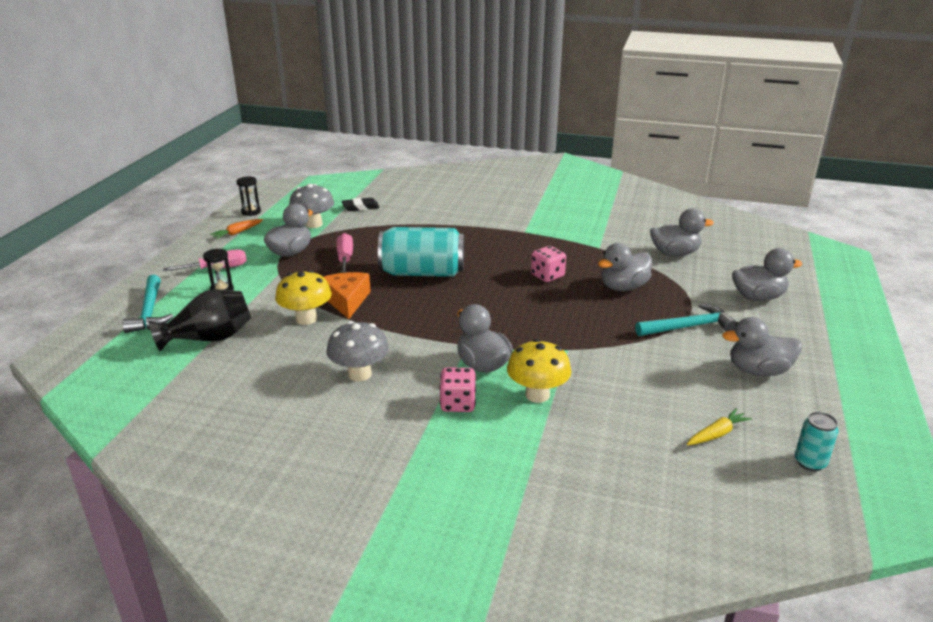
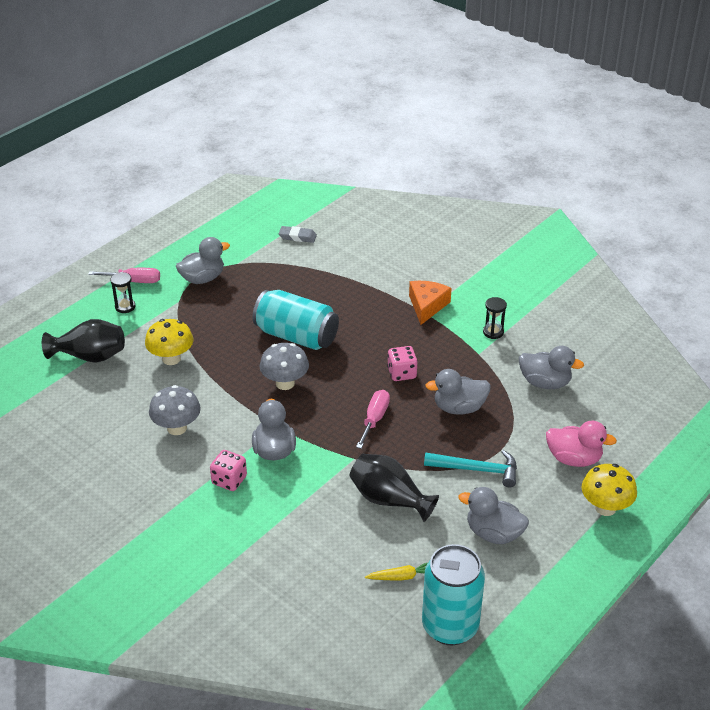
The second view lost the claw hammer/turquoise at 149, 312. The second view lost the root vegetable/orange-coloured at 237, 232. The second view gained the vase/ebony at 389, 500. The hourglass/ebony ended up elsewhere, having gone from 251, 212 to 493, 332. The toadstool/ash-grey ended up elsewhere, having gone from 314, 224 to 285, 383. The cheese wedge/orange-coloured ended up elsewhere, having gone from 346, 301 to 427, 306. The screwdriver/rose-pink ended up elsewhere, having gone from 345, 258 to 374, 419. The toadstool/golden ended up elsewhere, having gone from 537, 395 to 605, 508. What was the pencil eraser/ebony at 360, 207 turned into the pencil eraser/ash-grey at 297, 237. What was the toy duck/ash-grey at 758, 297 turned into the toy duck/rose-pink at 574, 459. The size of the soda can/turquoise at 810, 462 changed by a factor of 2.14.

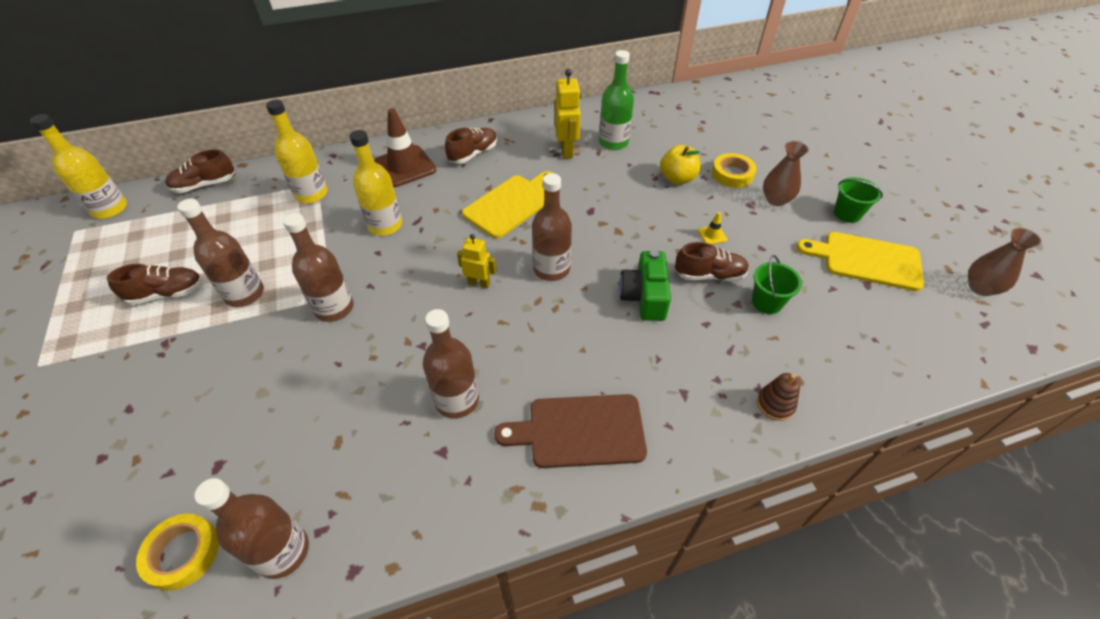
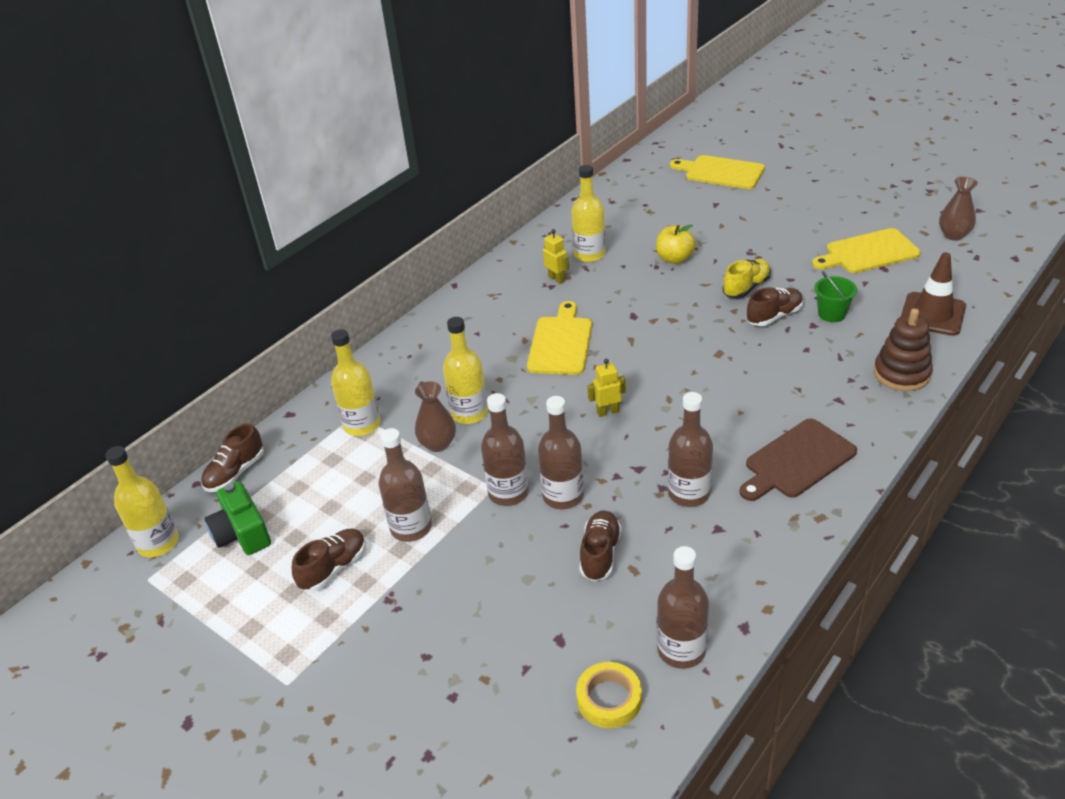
The second view lost the roll of tape/golden at 732, 174. The second view lost the sand bucket/leaf-green at 847, 214. The second view gained the chopping board/golden at 721, 172. The traffic cone/brown ended up elsewhere, having gone from 405, 166 to 932, 314. The lace-up shoe/brown ended up elsewhere, having gone from 473, 154 to 600, 554. The bottle/brown ended up elsewhere, having gone from 551, 269 to 563, 496. The camera/leaf-green ended up elsewhere, having gone from 644, 296 to 242, 533. The vase/brown ended up elsewhere, having gone from 776, 199 to 438, 444. Where the traffic cone/golden stood at 712, 235, the lace-up shoe/golden came to stand at 746, 287. What was the bottle/leaf-green at 613, 142 turned into the bottle/golden at 589, 254. The size of the robot figure/golden at 566, 150 changed by a factor of 0.64. The size of the ring stacker/brown at 775, 404 changed by a factor of 1.72.

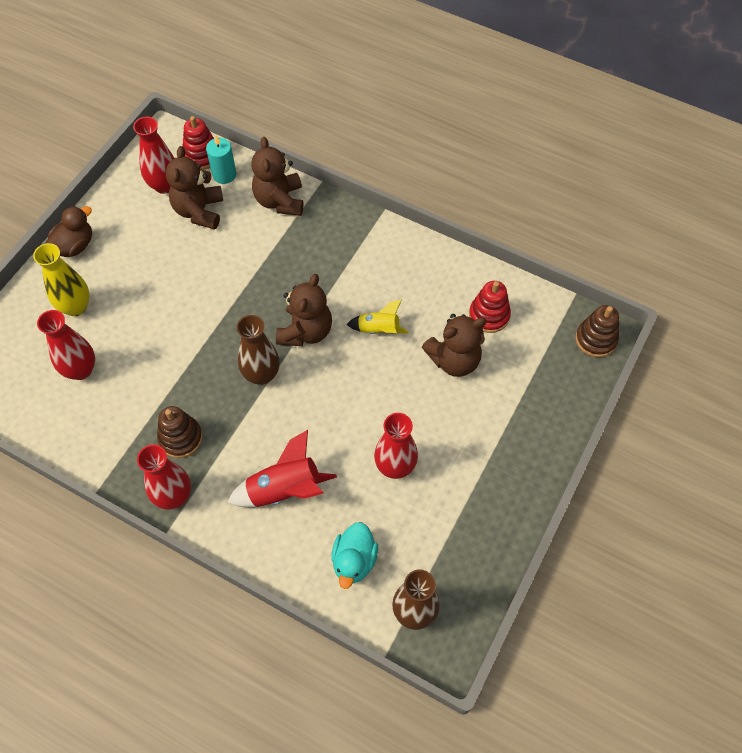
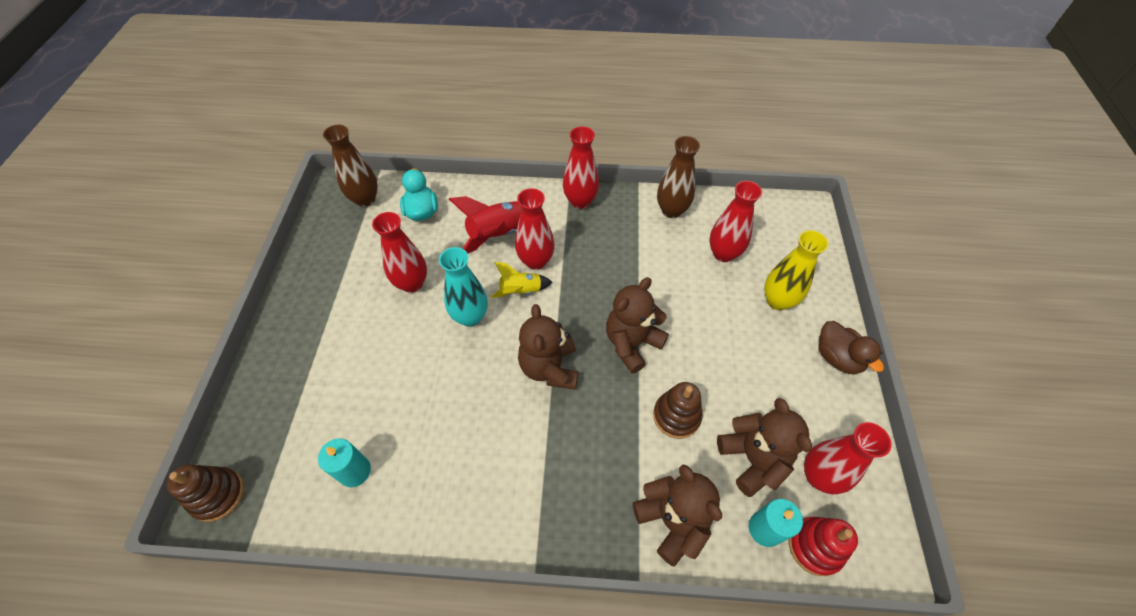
The second view gained the vase/turquoise at 470, 317. The second view gained the vase/scarlet at 536, 261. The ring stacker/brown ended up elsewhere, having gone from 180, 438 to 676, 416. The vase/brown ended up elsewhere, having gone from 261, 375 to 671, 210. The spaceship/golden ended up elsewhere, having gone from 378, 329 to 521, 291. The stuffed bear/brown ended up elsewhere, having gone from 454, 360 to 632, 343. Where the ring stacker/scarlet stood at 489, 315, the candle/turquoise came to stand at 355, 471. The toy duck/brown at 75, 246 ended up facing another way, 45 degrees counterclockwise from before.

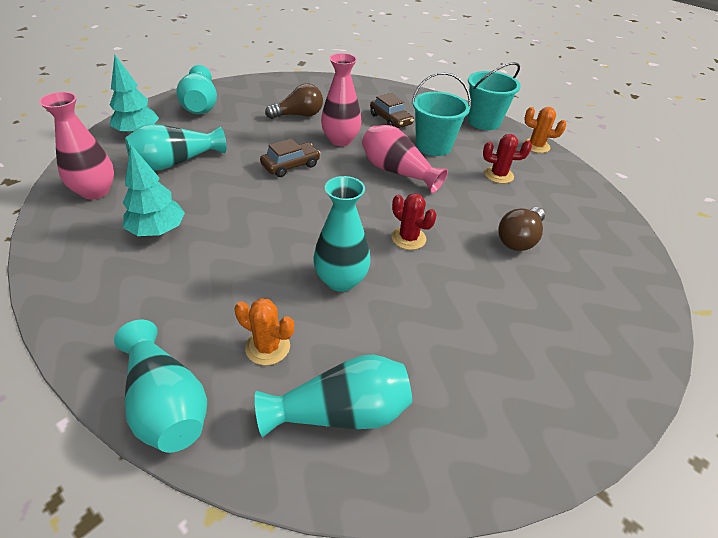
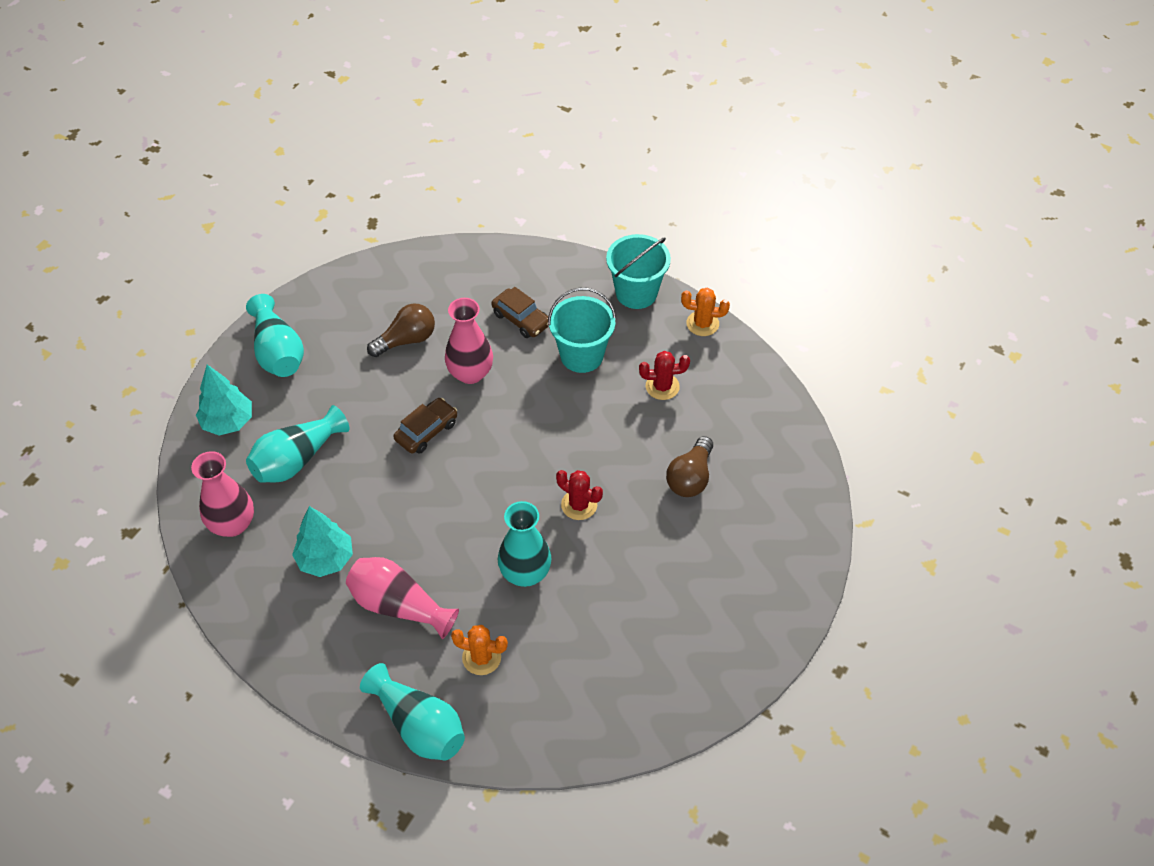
The second view lost the vase/turquoise at 341, 412. The vase/rose-pink ended up elsewhere, having gone from 397, 172 to 399, 605.

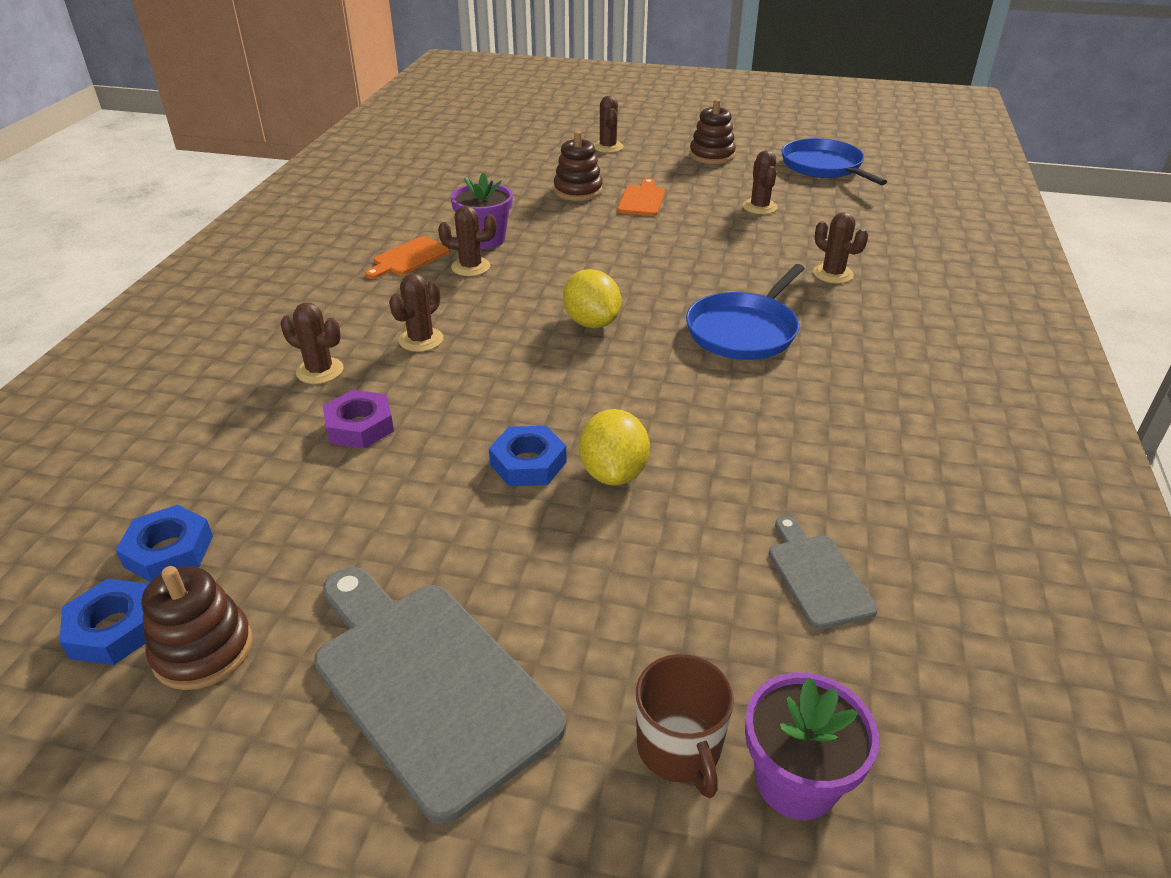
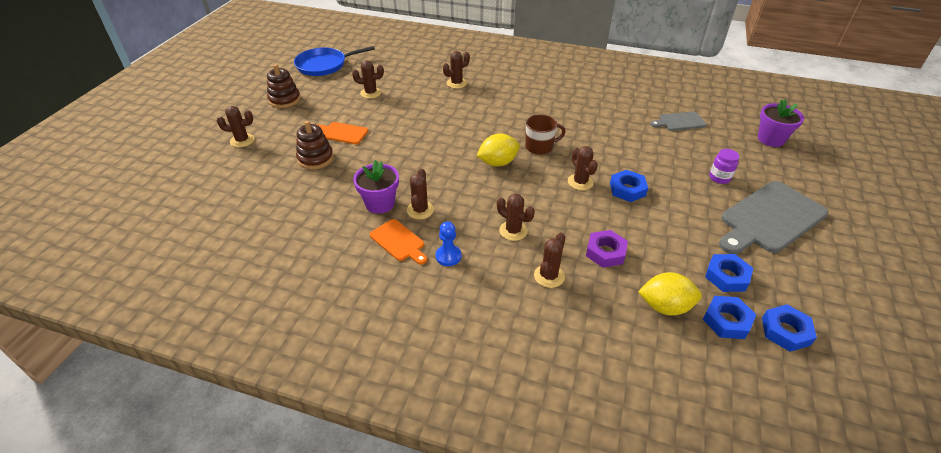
The second view lost the ring stacker/brown at 203, 650. The second view lost the skillet/royal blue at 744, 331. The second view gained the pawn/royal blue at 448, 256. The second view gained the saguaro cactus/brown at 580, 182. The second view gained the nut/royal blue at 727, 276. The second view gained the jar/royal purple at 719, 178. The lemon/golden ended up elsewhere, having gone from 613, 473 to 665, 307. The coffee mug/brown ended up elsewhere, having gone from 679, 748 to 539, 147.

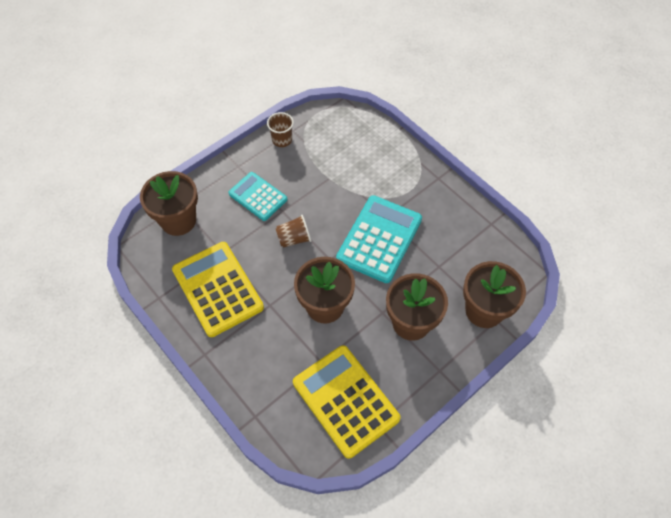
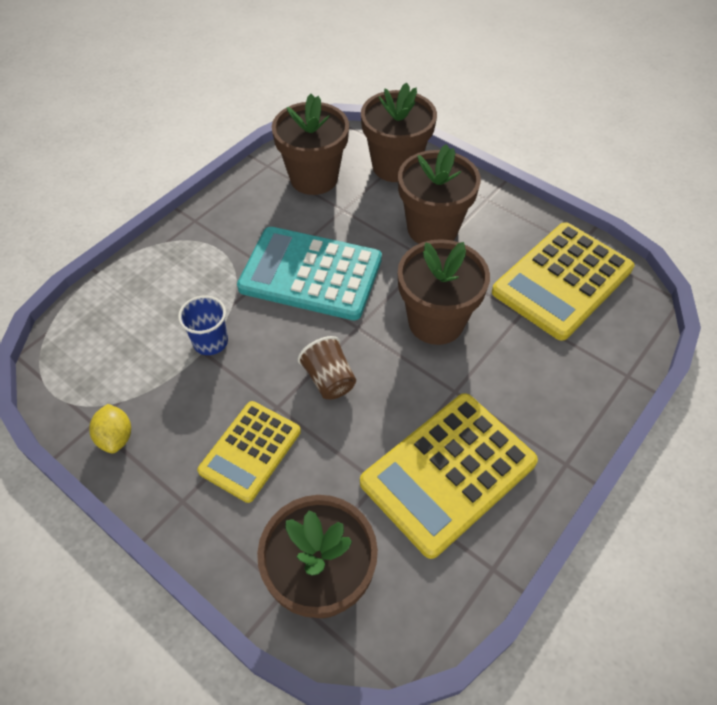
The second view gained the cup/royal blue at 210, 342. The second view gained the flower pot/brown at 314, 178. Where the cup/brown stood at 282, 140, the lemon/golden came to stand at 116, 437. What was the calculator/turquoise at 258, 196 turned into the calculator/golden at 250, 451.

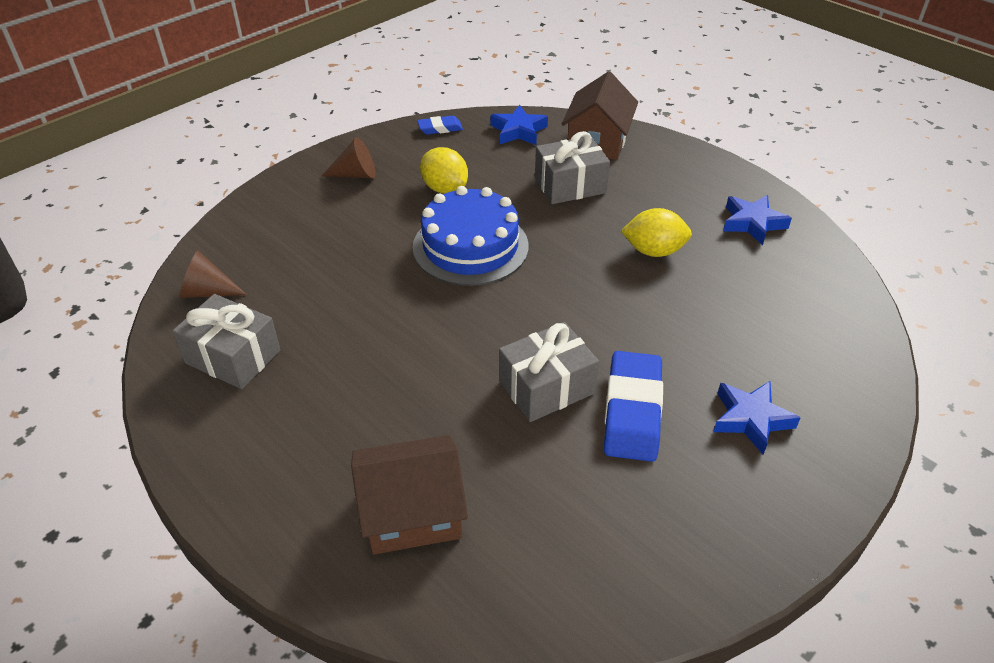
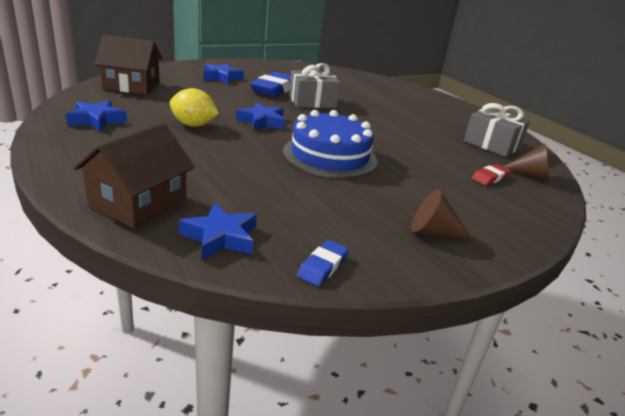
The second view lost the lemon/golden at 444, 188. The second view lost the gift/ash-grey at 570, 185. The second view gained the star/royal blue at 262, 122. The second view gained the pencil eraser/scarlet at 490, 177. The cottage/brown ended up elsewhere, having gone from 412, 512 to 131, 86. The pencil eraser/royal blue at 440, 128 ended up facing another way, 60 degrees counterclockwise from before.

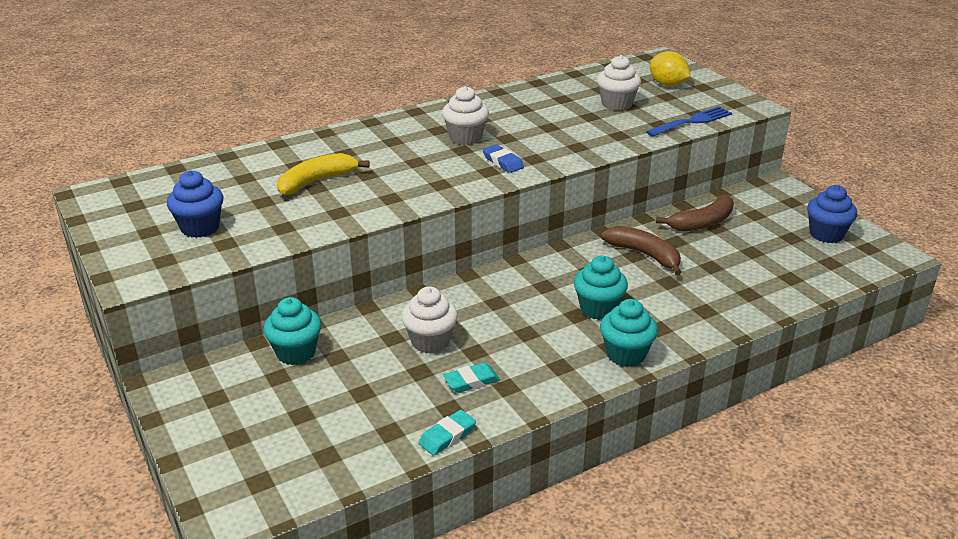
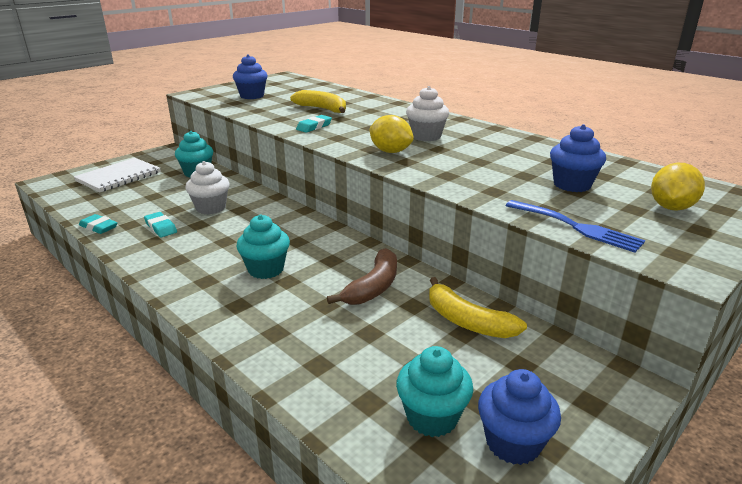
The second view gained the notepad/snow-white at 118, 177. The second view gained the pencil eraser/turquoise at 314, 127. The fairy cake/turquoise ended up elsewhere, having gone from 626, 354 to 432, 417. Where the pencil eraser/royal blue stood at 503, 162, the lemon/golden came to stand at 390, 151. What was the fairy cake/snow-white at 616, 104 turned into the fairy cake/royal blue at 572, 185. What was the banana/brown at 702, 223 turned into the banana/golden at 467, 321.

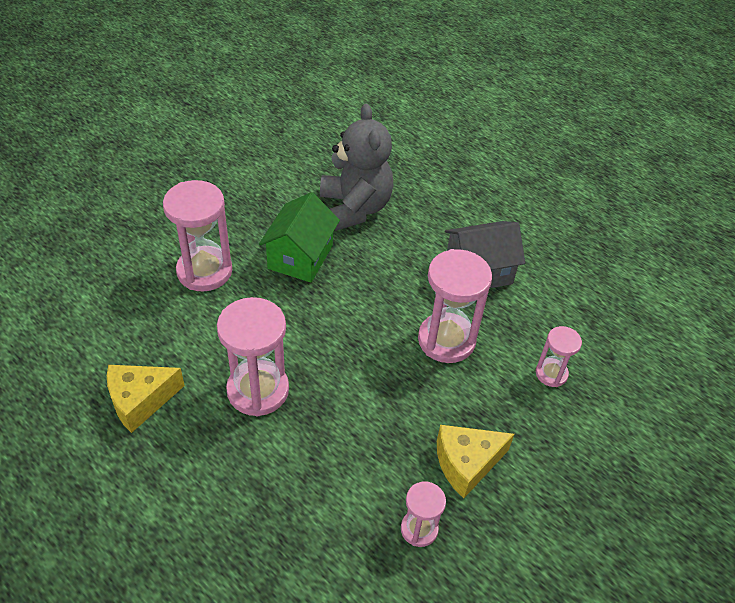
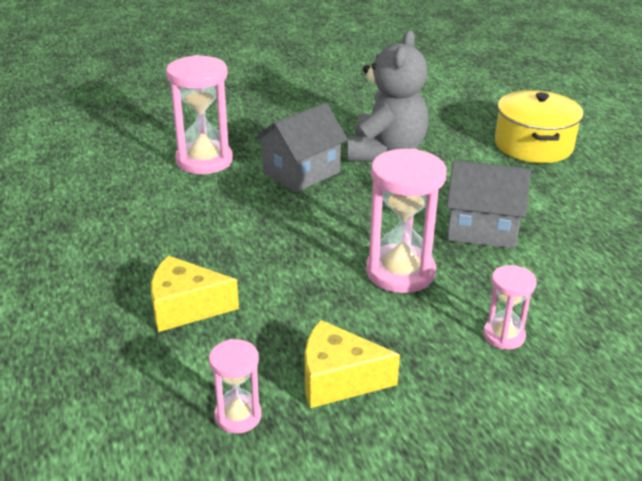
The second view lost the hourglass/rose-pink at 258, 390. The second view gained the pot/golden at 533, 145. The cheese wedge/golden ended up elsewhere, having gone from 140, 401 to 186, 307. What was the cottage/leaf-green at 300, 257 turned into the cottage/ash-grey at 301, 172.

